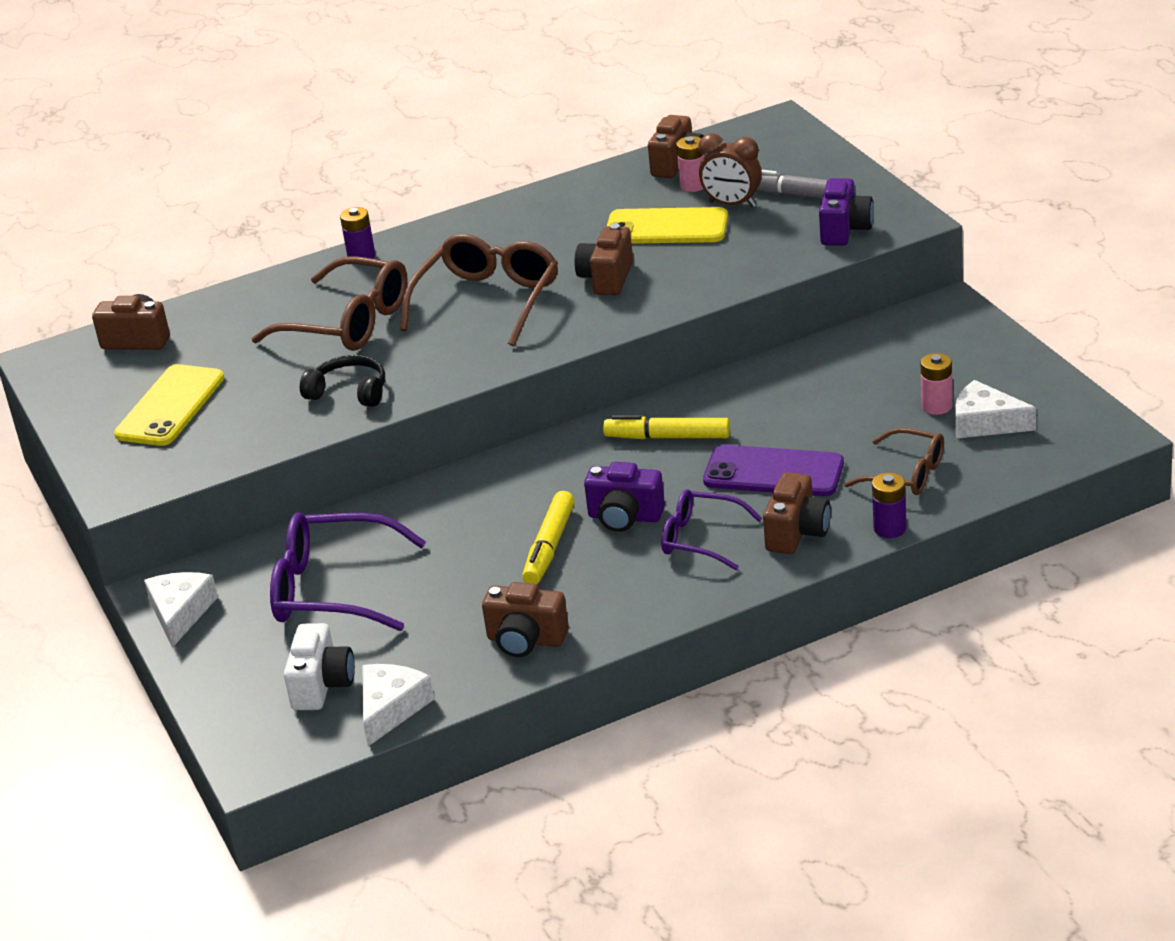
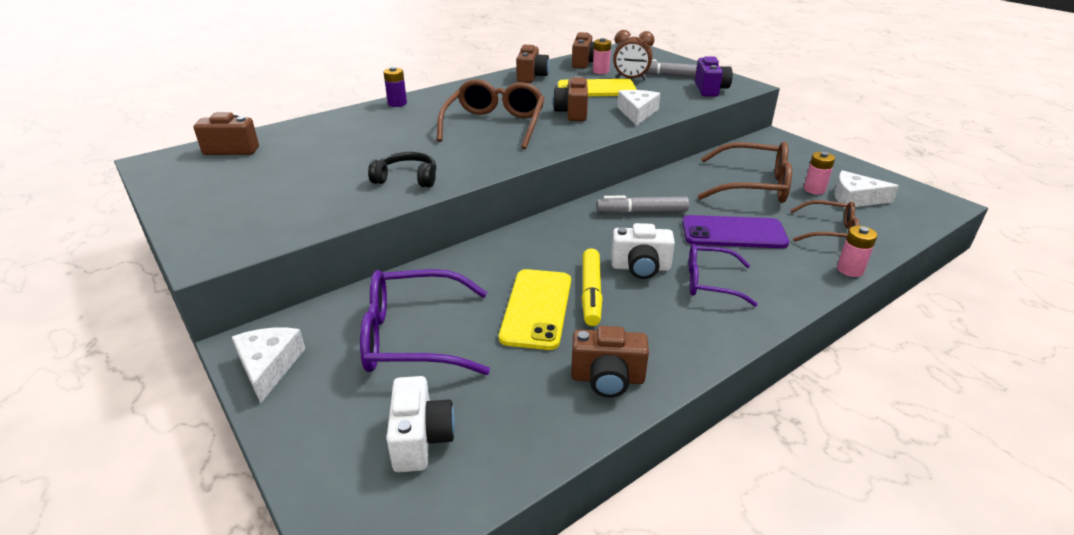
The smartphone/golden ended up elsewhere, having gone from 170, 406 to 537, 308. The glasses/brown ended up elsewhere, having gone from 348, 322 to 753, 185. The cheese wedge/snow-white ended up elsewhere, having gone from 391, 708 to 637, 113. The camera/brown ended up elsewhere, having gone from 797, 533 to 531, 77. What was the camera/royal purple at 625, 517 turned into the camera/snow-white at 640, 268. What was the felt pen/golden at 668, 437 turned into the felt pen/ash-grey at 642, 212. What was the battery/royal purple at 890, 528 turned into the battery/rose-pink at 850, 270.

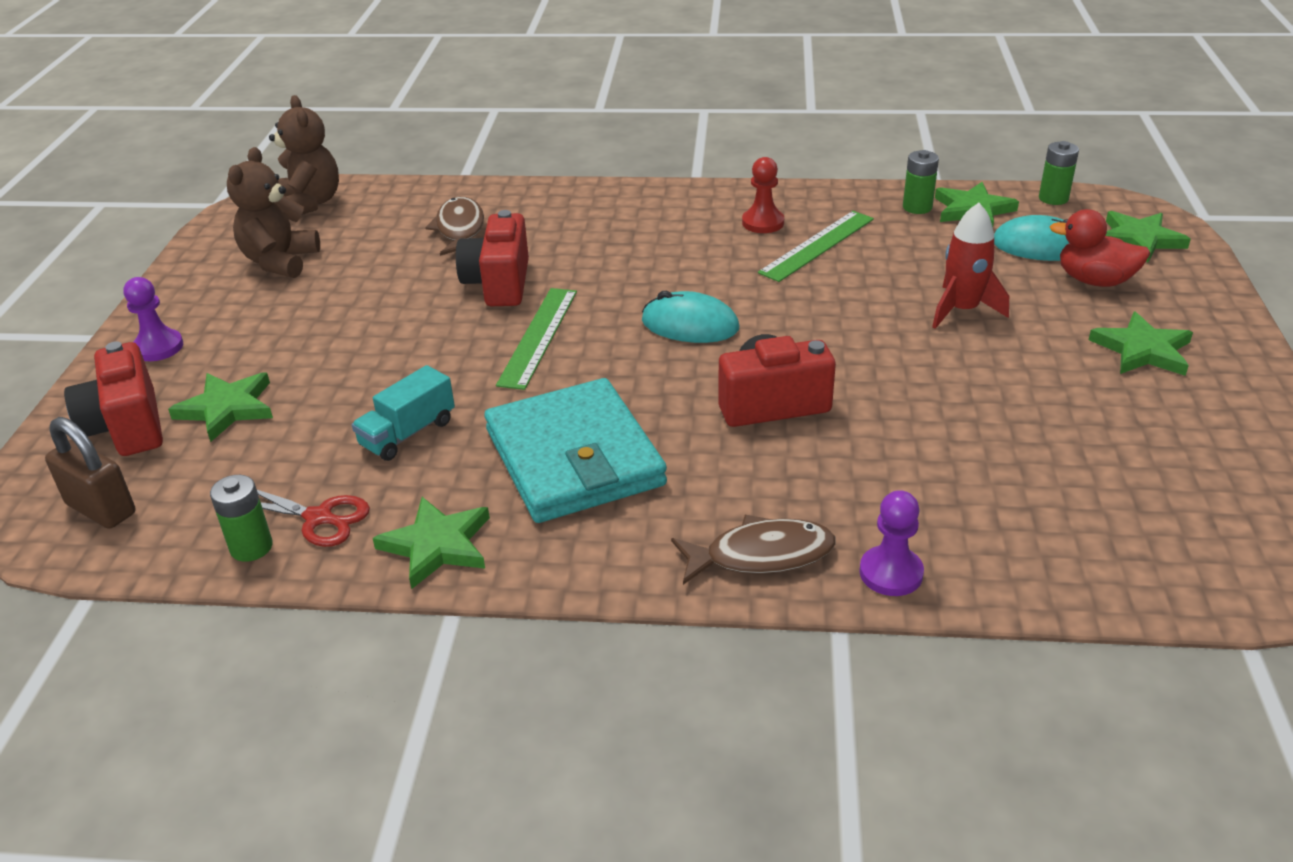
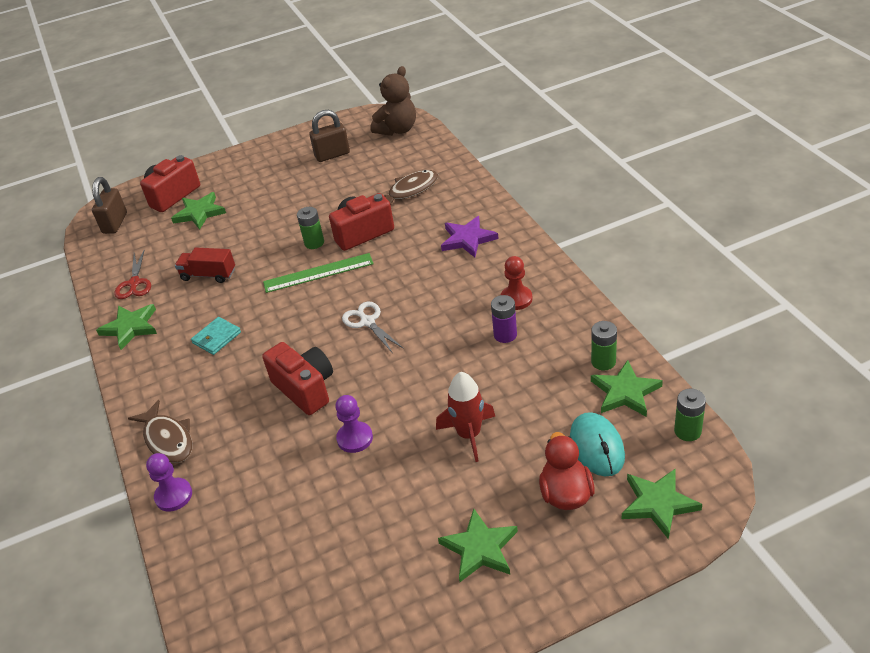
The second view gained the star/royal purple at 467, 239. The pawn/royal purple ended up elsewhere, having gone from 158, 347 to 355, 438. The battery/leaf-green ended up elsewhere, having gone from 251, 547 to 314, 243. Where the stuffed bear/brown stood at 280, 261, the padlock/brown came to stand at 332, 155. Where the mouse/turquoise stood at 690, 325, the scissors/snow-white came to stand at 368, 322. Where the straightedge/leaf-green stood at 817, 245, the battery/royal purple came to stand at 505, 335. What was the truck/turquoise at 407, 433 turned into the truck/scarlet at 208, 275. The size of the wallet/turquoise at 574, 457 changed by a factor of 0.42.

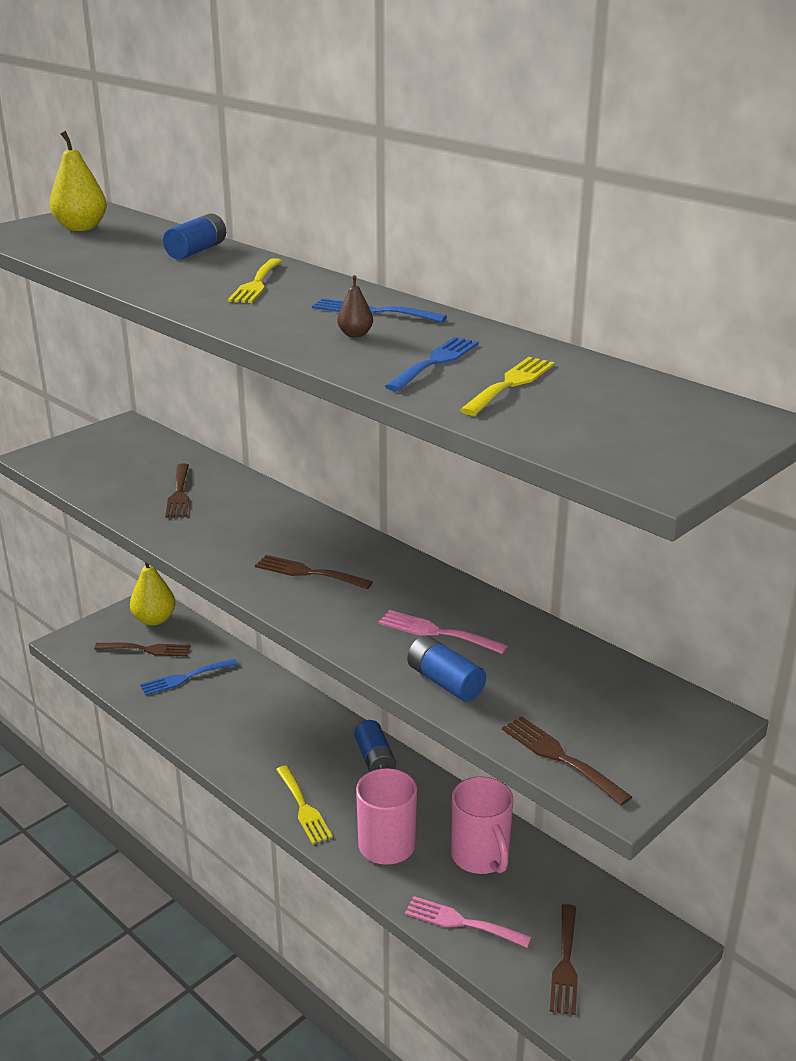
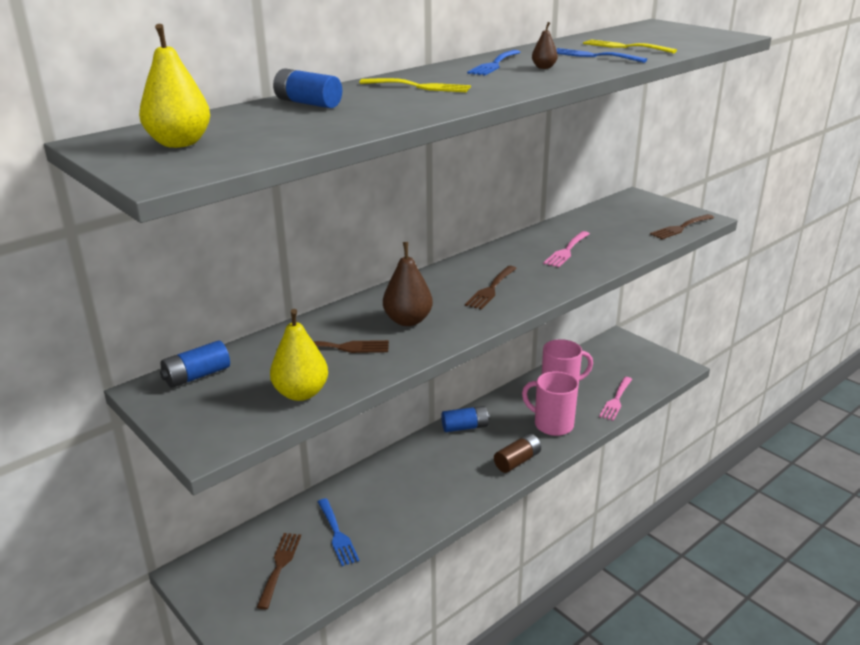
The second view lost the table fork/brown at 565, 964. The second view gained the pear/brown at 408, 320. The pear/golden ended up elsewhere, having gone from 154, 620 to 301, 393. The battery/royal blue ended up elsewhere, having gone from 445, 682 to 197, 376. Where the table fork/golden stood at 303, 808, the battery/brown came to stand at 517, 461.

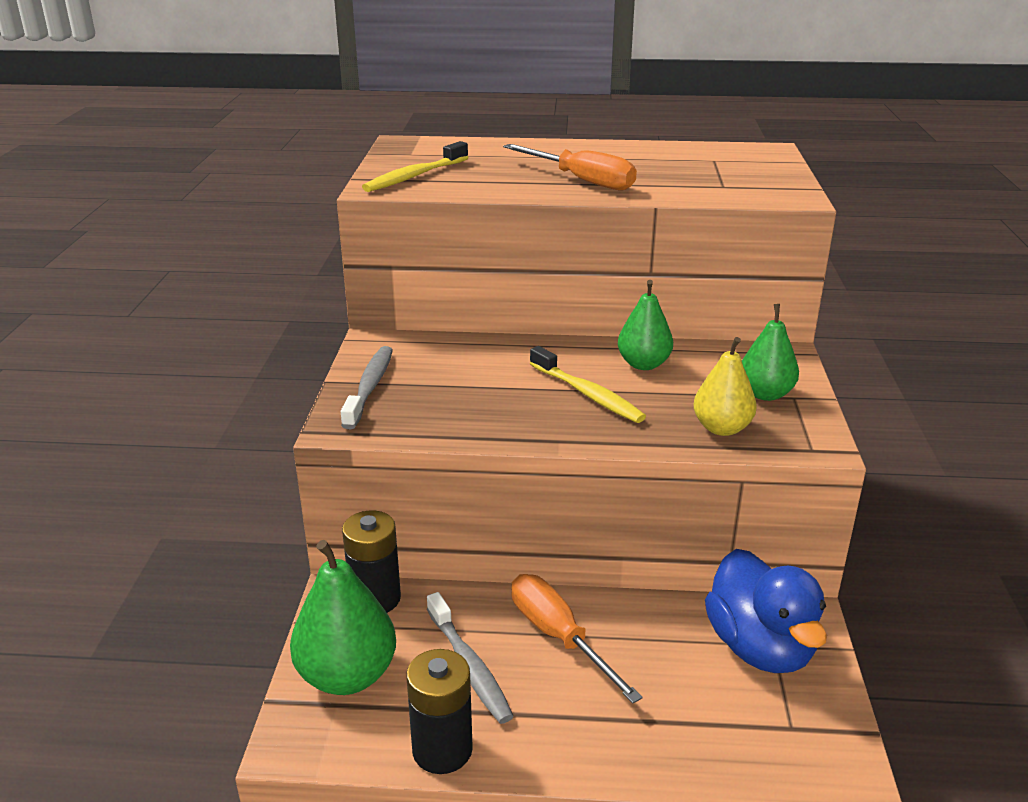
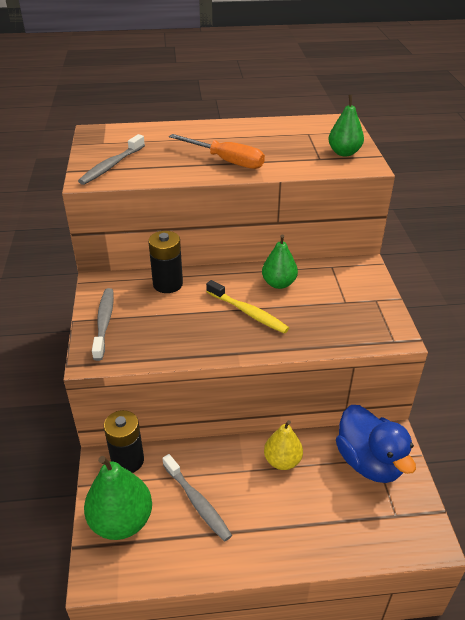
The second view lost the screwdriver/orange-coloured at 558, 636. The battery/ebony ended up elsewhere, having gone from 442, 750 to 168, 284. The pear/golden ended up elsewhere, having gone from 721, 428 to 282, 461. The pear/leaf-green ended up elsewhere, having gone from 765, 394 to 344, 153. What was the dental brush/golden at 414, 176 turned into the dental brush/ash-grey at 111, 166.

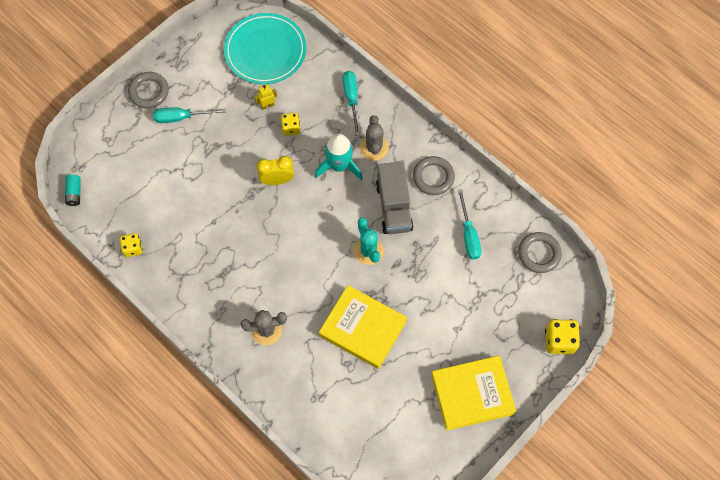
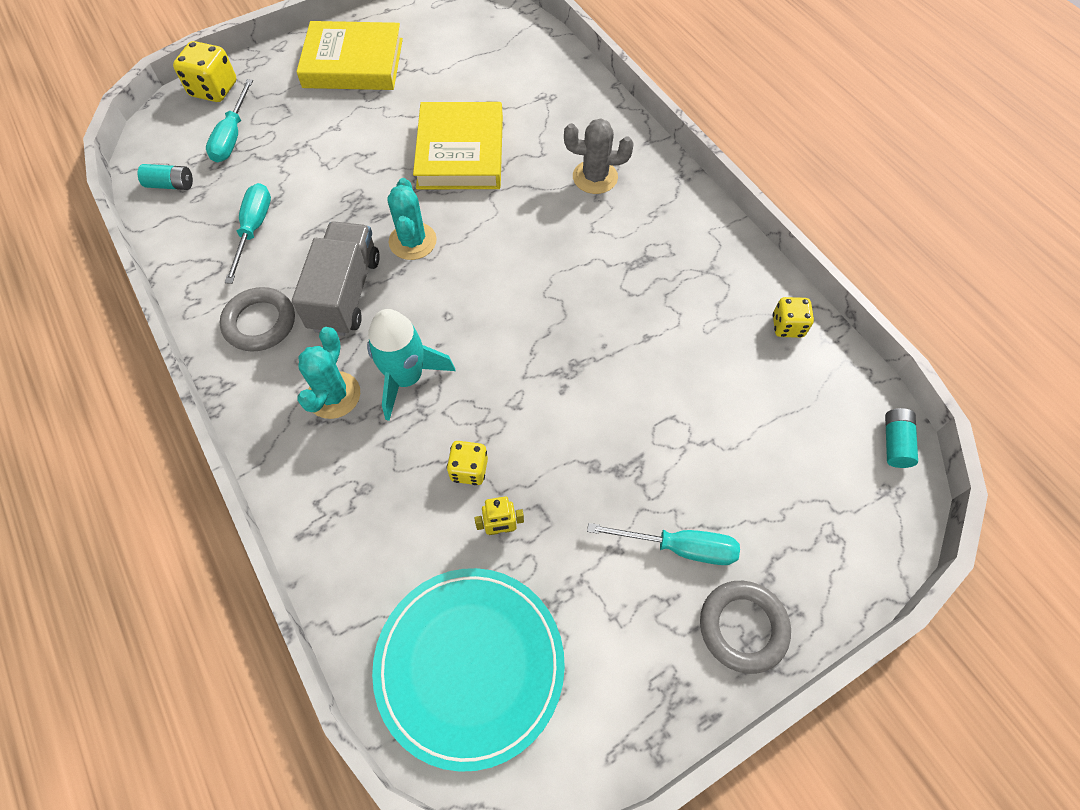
The second view lost the alarm clock/golden at 277, 180. The screwdriver/turquoise ended up elsewhere, having gone from 351, 99 to 232, 136. Where the hoop/ash-grey stood at 539, 254, the battery/turquoise came to stand at 171, 185. What was the saguaro cactus/ash-grey at 374, 148 turned into the saguaro cactus/turquoise at 333, 395. The book/golden at 363, 328 ended up facing another way, 45 degrees clockwise from before.

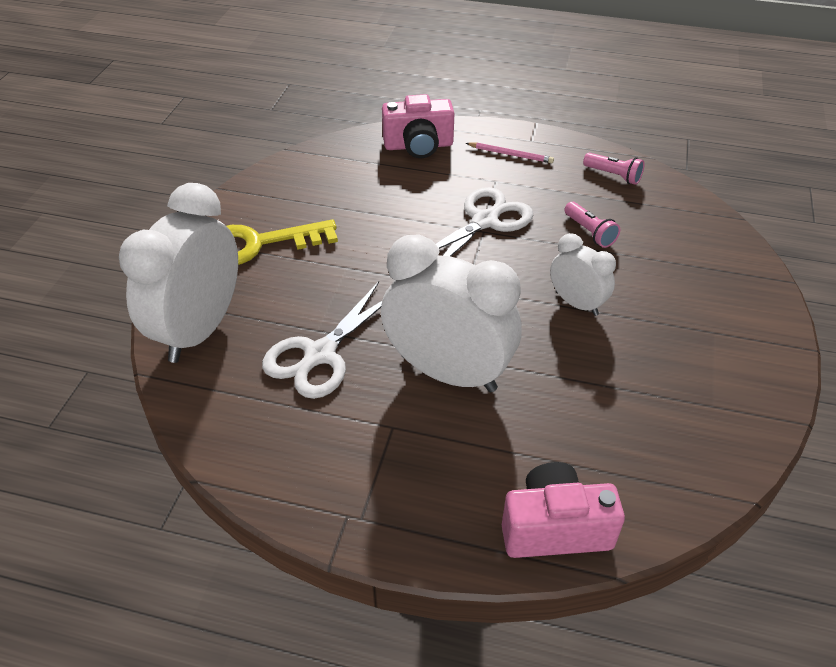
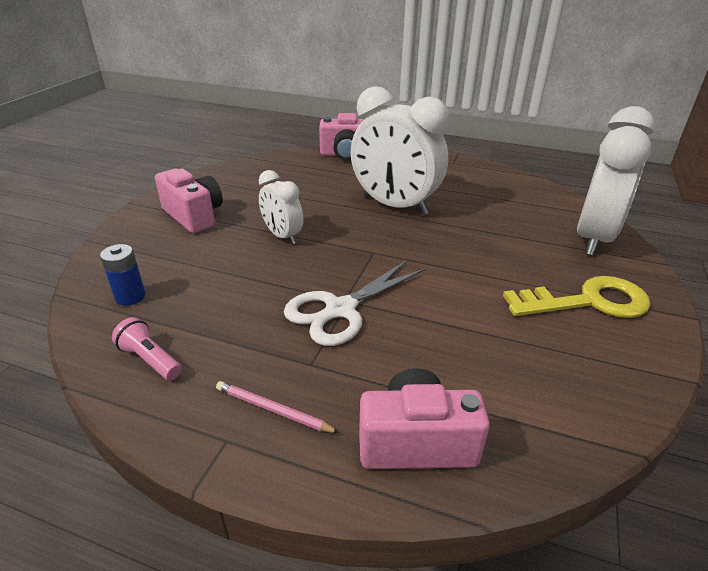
The second view lost the scissors/snow-white at 319, 355. The second view lost the pocket torch/rose-pink at 589, 232. The second view gained the battery/royal blue at 130, 297. The second view gained the camera/rose-pink at 194, 216.

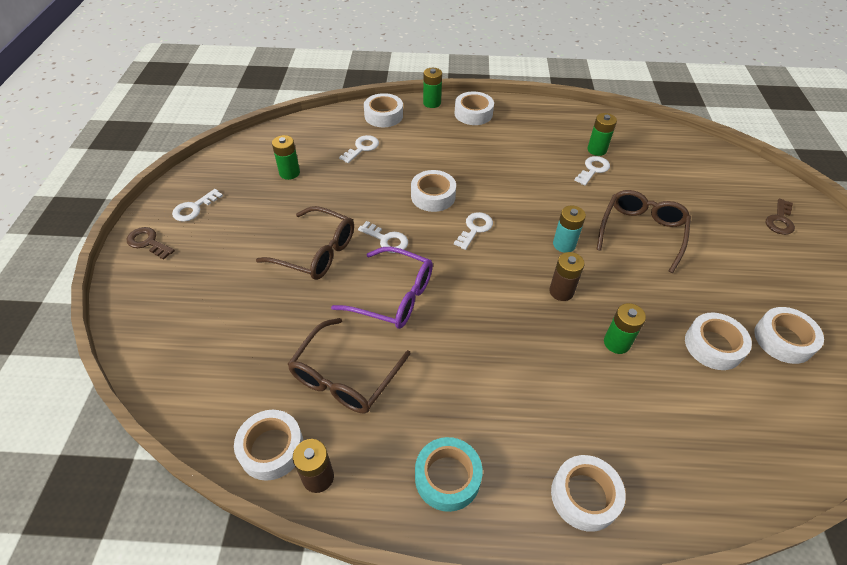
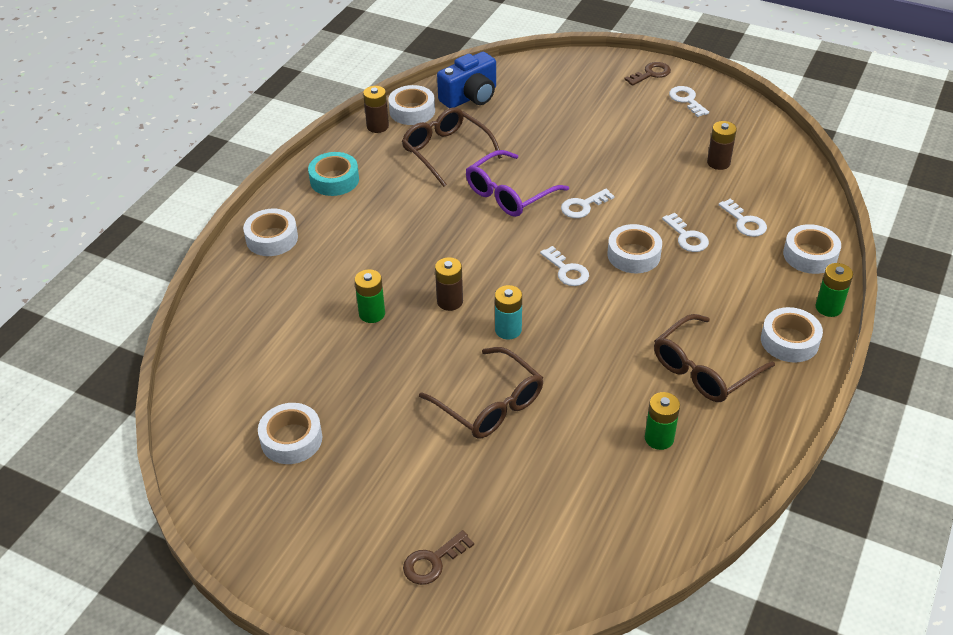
The second view lost the roll of tape/snow-white at 713, 346. The second view gained the camera/royal blue at 470, 97. The glasses/brown ended up elsewhere, having gone from 316, 252 to 704, 369. The door key/snow-white ended up elsewhere, having gone from 593, 169 to 687, 237. What was the battery/leaf-green at 289, 173 turned into the battery/brown at 718, 163. The door key/brown at 779, 220 ended up facing another way, 90 degrees counterclockwise from before.

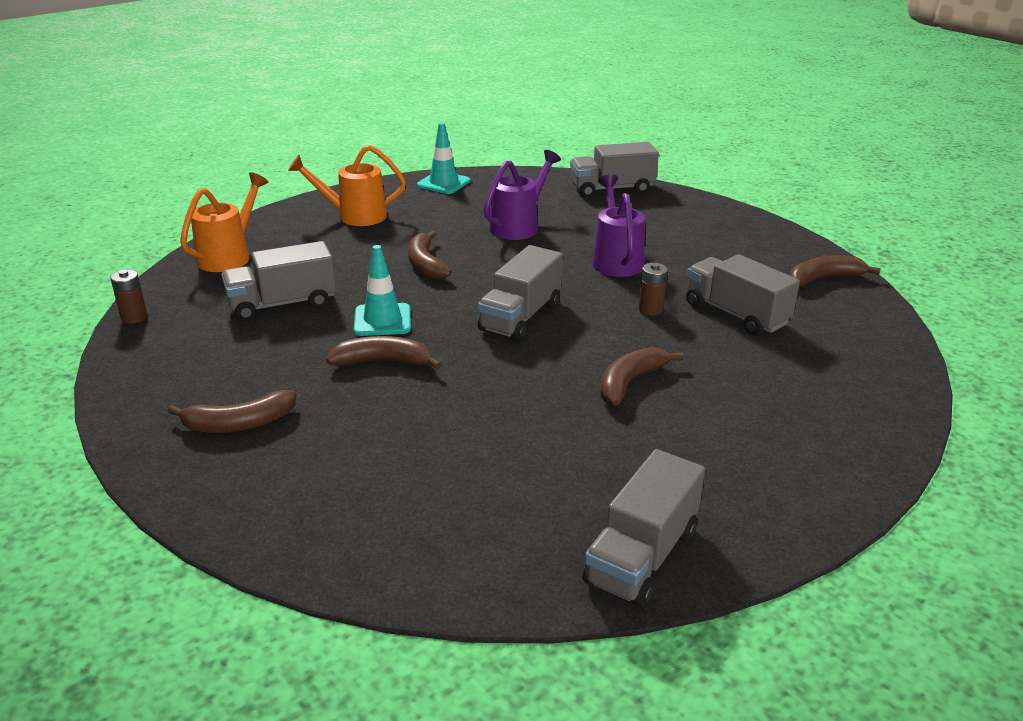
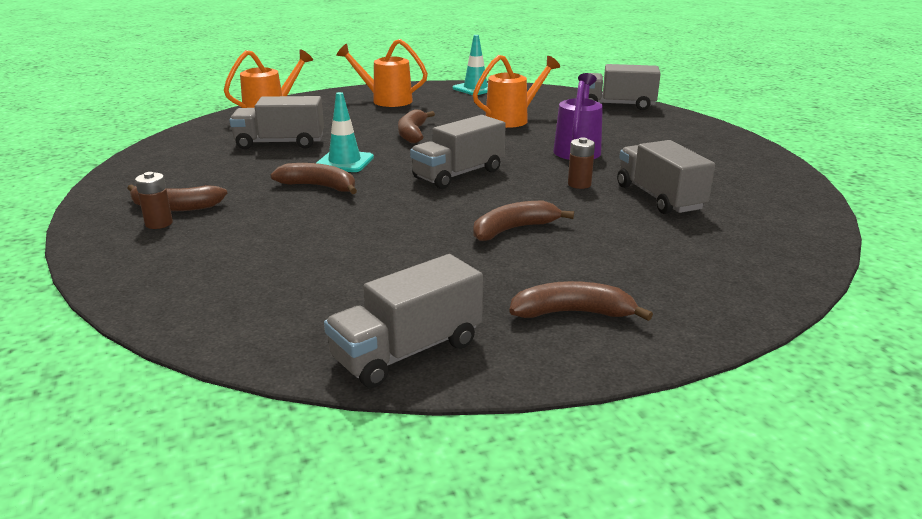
The battery/brown ended up elsewhere, having gone from 134, 317 to 159, 223. The banana/brown ended up elsewhere, having gone from 823, 279 to 572, 313. What was the watering can/royal purple at 518, 226 turned into the watering can/orange-coloured at 512, 119.

